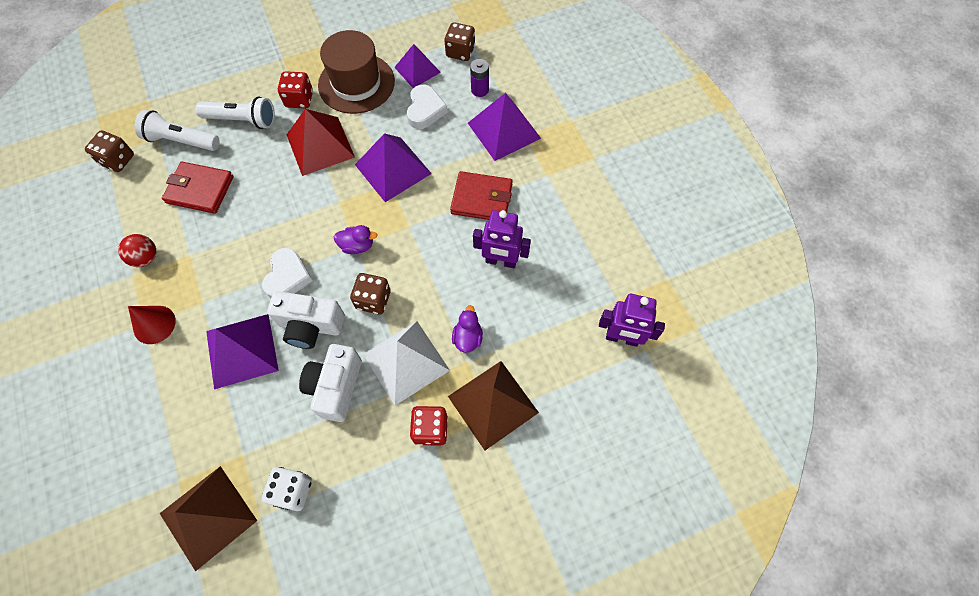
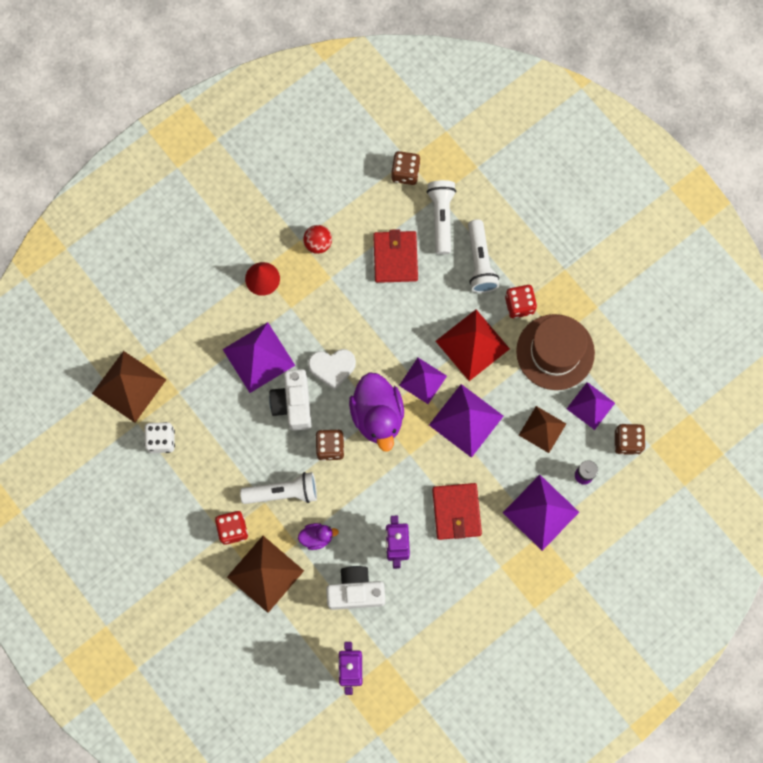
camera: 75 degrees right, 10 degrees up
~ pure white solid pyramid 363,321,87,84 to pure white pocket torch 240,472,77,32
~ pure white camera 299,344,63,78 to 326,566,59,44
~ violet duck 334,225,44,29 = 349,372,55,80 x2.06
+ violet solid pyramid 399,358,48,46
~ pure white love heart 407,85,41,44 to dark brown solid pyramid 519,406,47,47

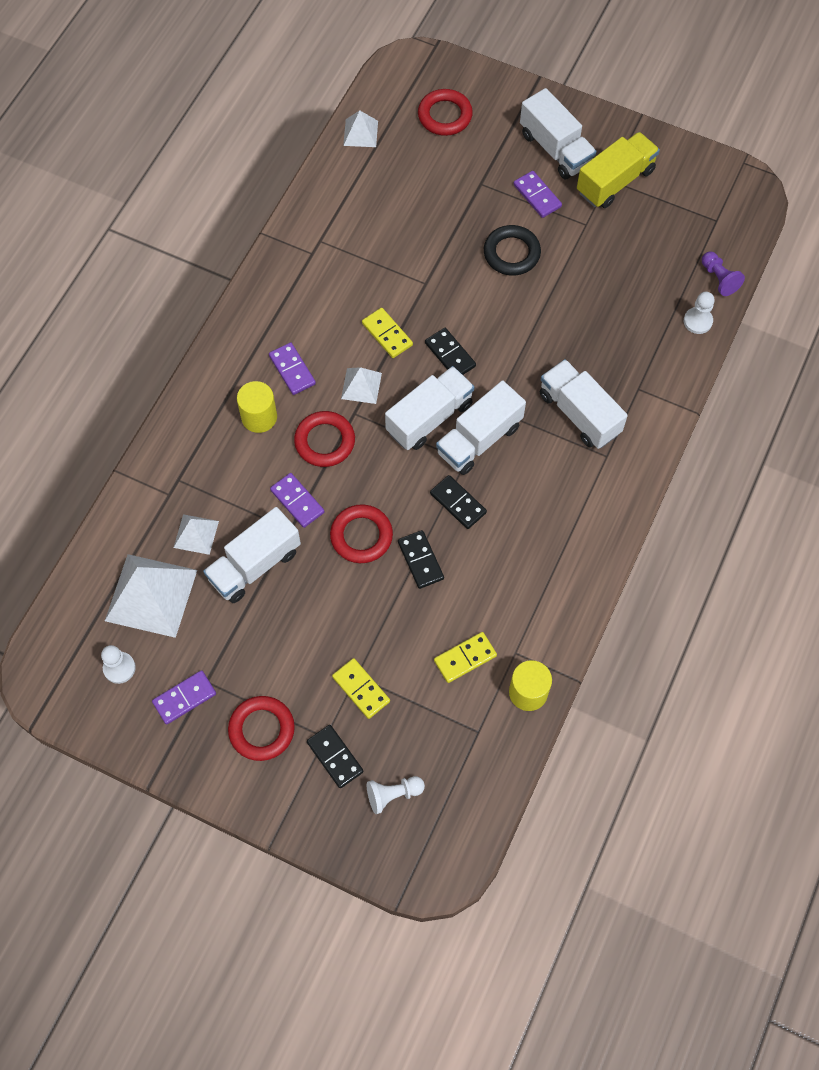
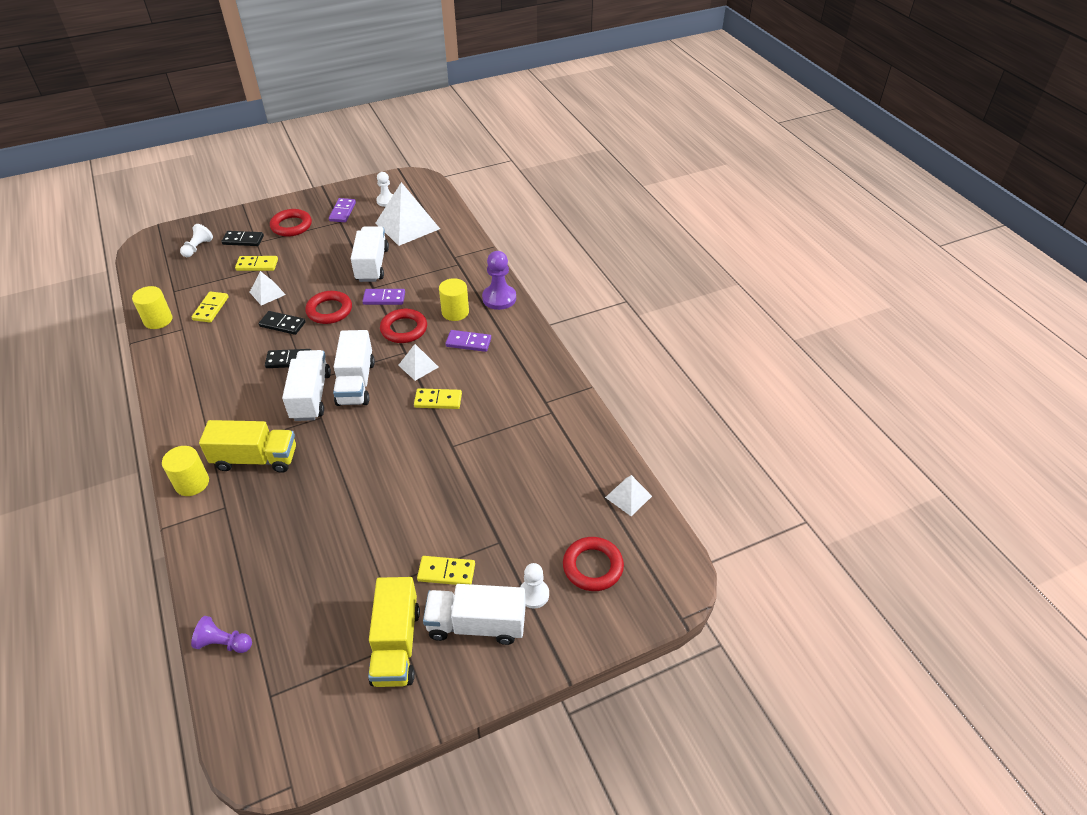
camera: 130 degrees right, 20 degrees down
+ yellow solid cylinder 162,446,47,50
~ pure white truck 540,359,88,90 to yellow truck 199,420,97,53
~ pure white solid pyramid 174,514,45,41 to 250,271,36,34
~ violet domino tile 513,171,49,47 to yellow domino tile 417,556,58,29
+ violet chess pawn 482,251,34,59
~ pure white chess pawn 684,292,31,42 to 520,563,29,46
- black domino tile 425,328,51,47
- black hoop 484,225,57,51

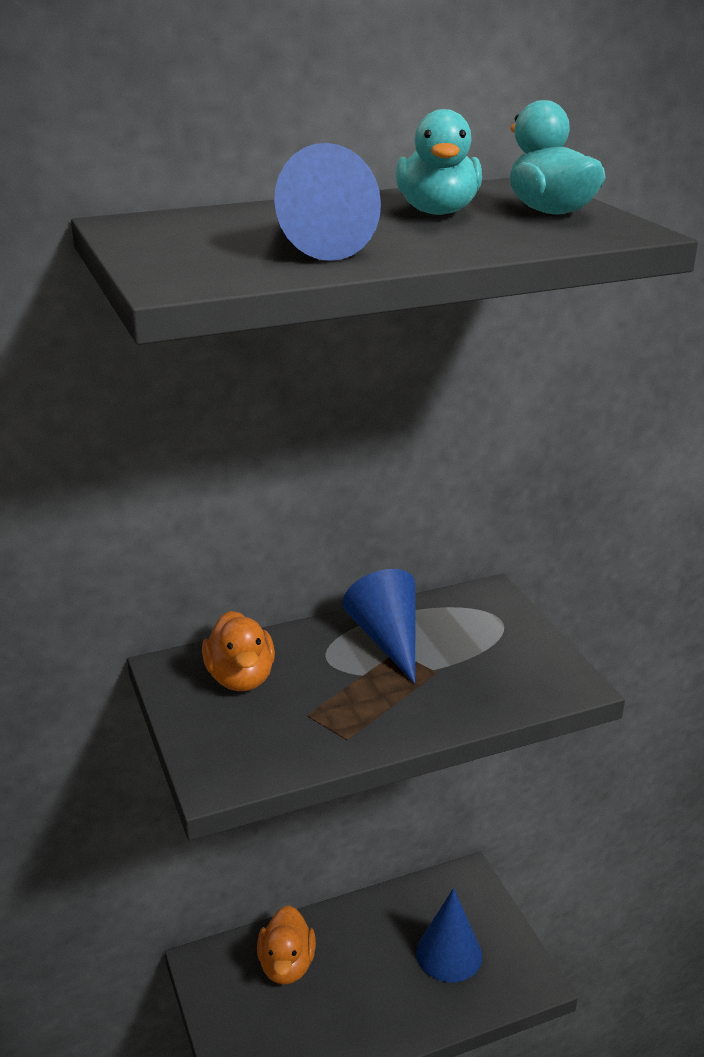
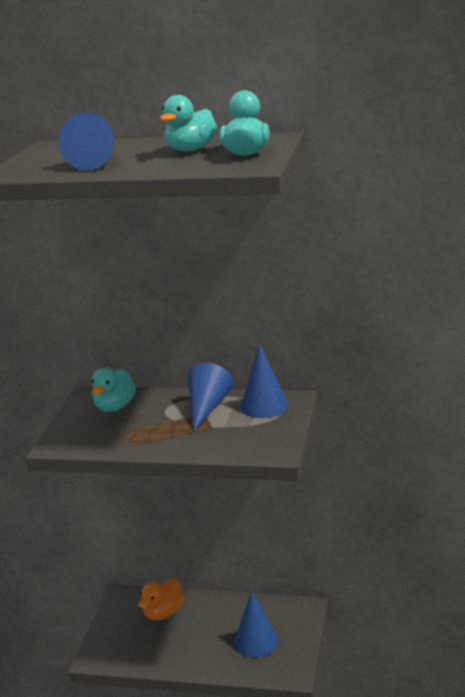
camera: 35 degrees right, 5 degrees down
~ orange-coloured duck 202,611,73,80 to teal duck 91,368,45,44
+ cobalt solid cone 241,344,48,74

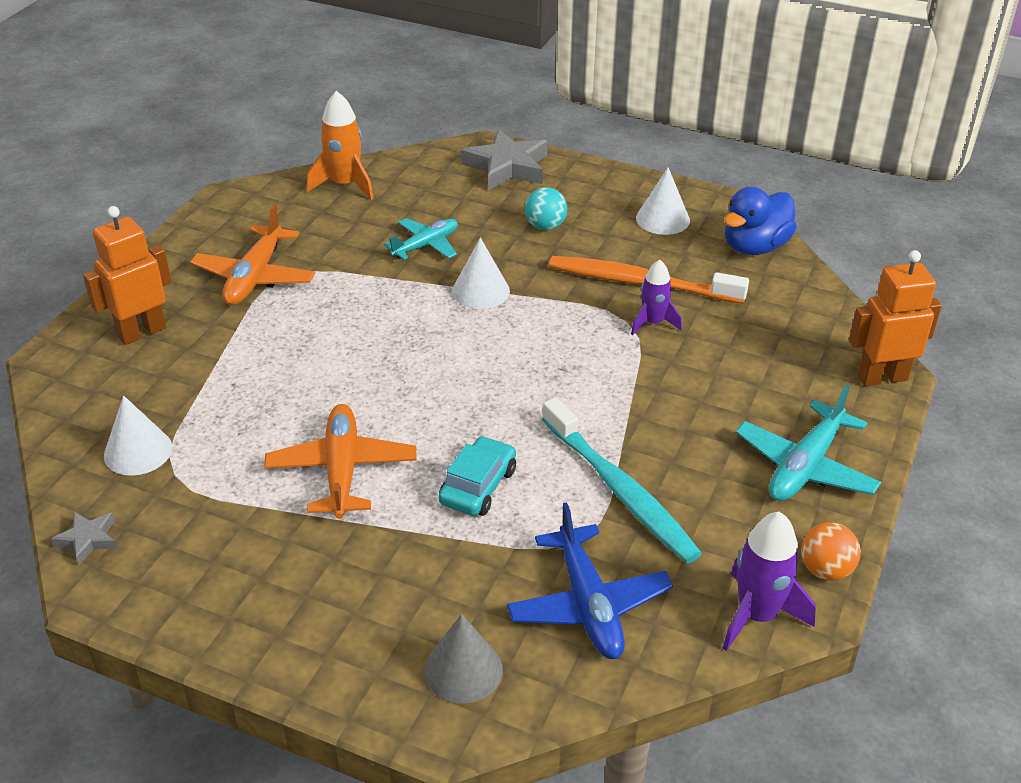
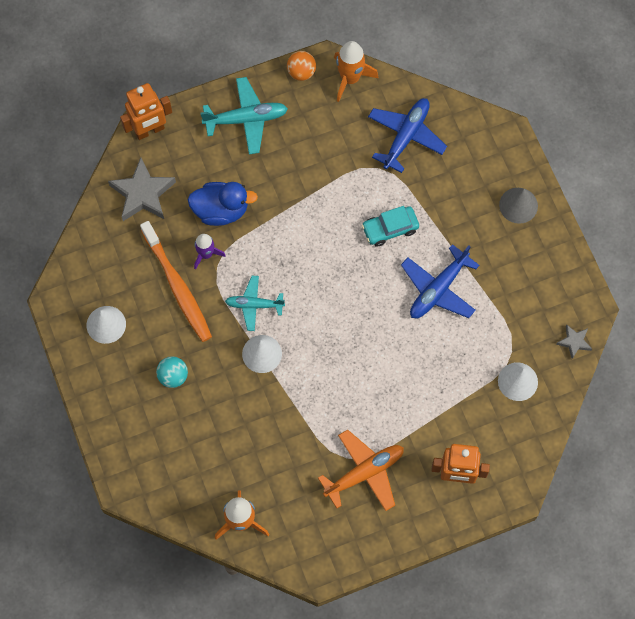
camera: 135 degrees left, 30 degrees up
~ grey five-pointed star 461,129,87,61 to 108,158,68,63
~ orange-coloured robot figure 849,250,93,136 = 120,83,52,57 60 degrees counterclockwise
~ cobalt duck 724,187,73,68 to 188,182,70,44
~ teal toy plane 384,218,74,42 to 225,276,60,55
~ violet spaceship 722,512,94,139 to orange-coloured spaceship 334,41,44,61
~ orange-coloured toy plane 264,404,153,115 to cobalt toy plane 401,244,78,74
~ grey solid cone 424,614,79,90 to 499,188,39,36
- teal dental brush 542,397,160,166

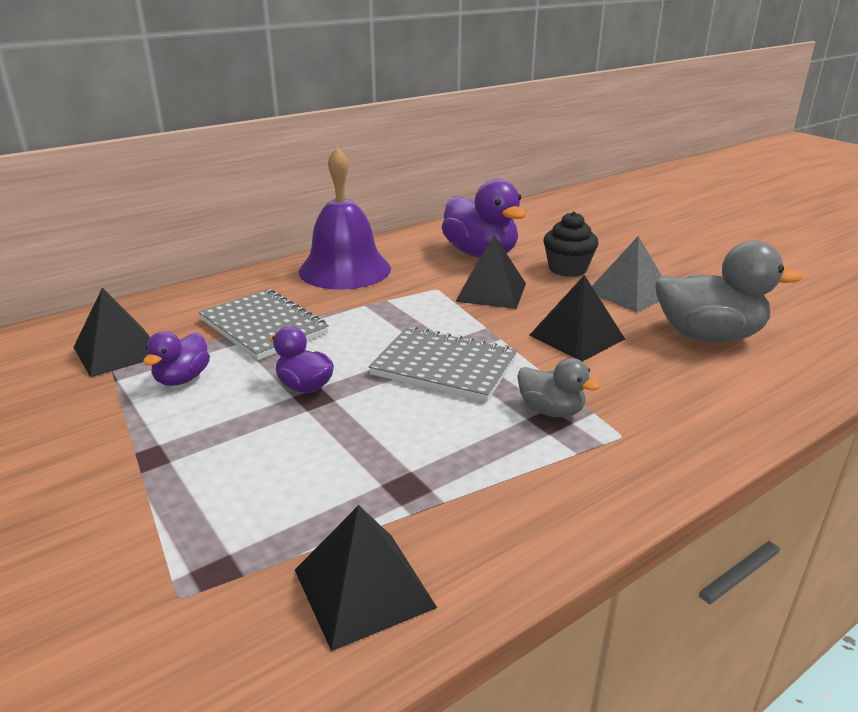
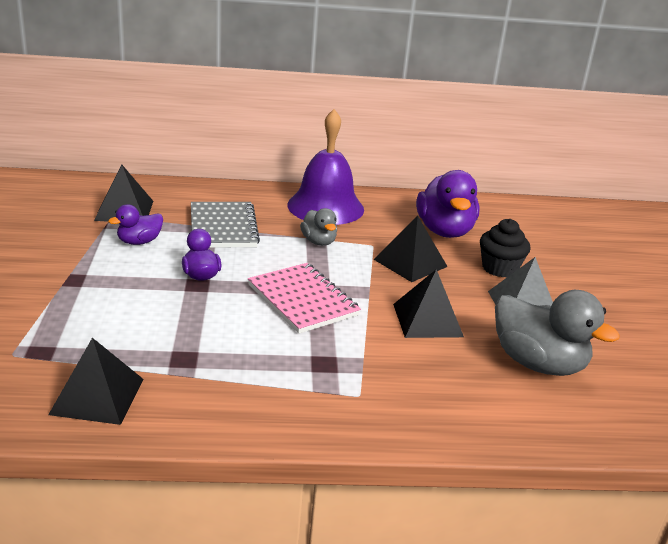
camera: 30 degrees right, 0 degrees up
~ grey exercise book 369,326,148,76 to rose-pink exercise book 248,263,113,71
~ grey duck 517,358,83,59 to 300,208,37,38

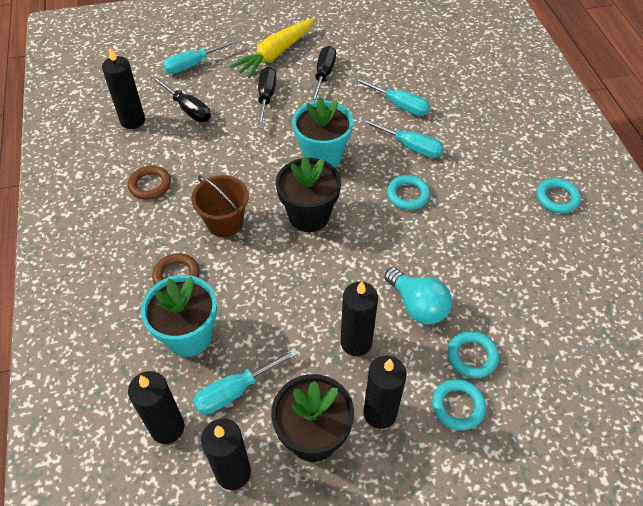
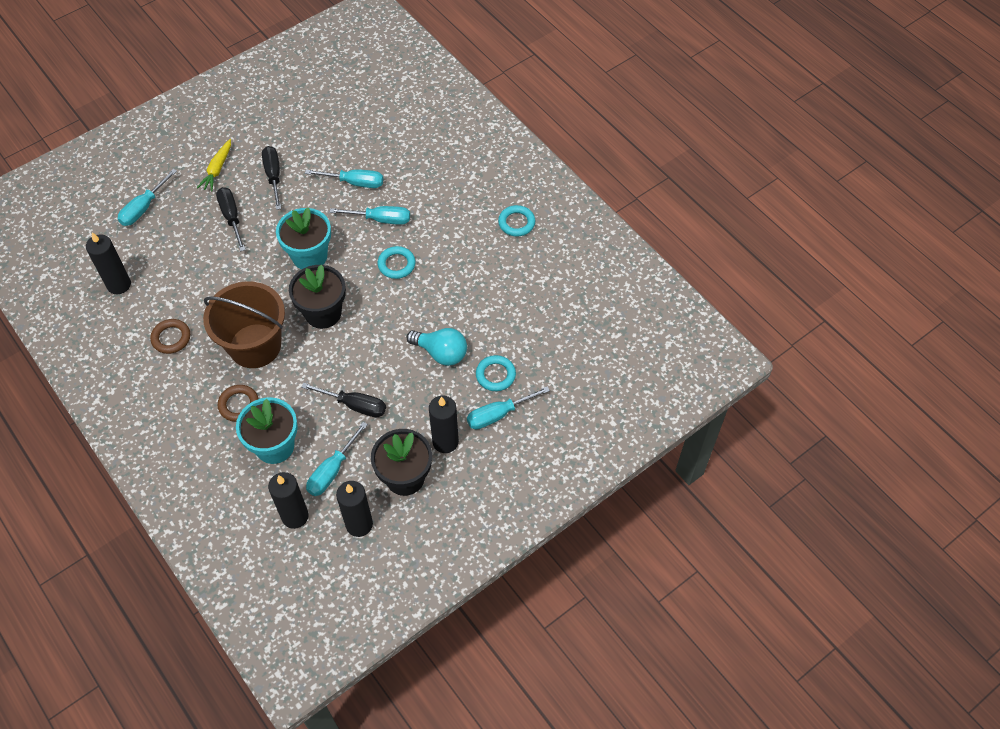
camera: 25 degrees left, 5 degrees up
~ yellow root vegetable 230,18,84,60 = 197,139,34,53 x0.63
~ dark brown pail 191,175,58,62 = 203,281,82,87 x1.59
~ black hand screwdriver 152,76,59,46 to 301,382,85,35
~ teal hoop 432,379,54,51 to teal hand screwdriver 467,386,83,43
- black pillar candle 341,281,37,75

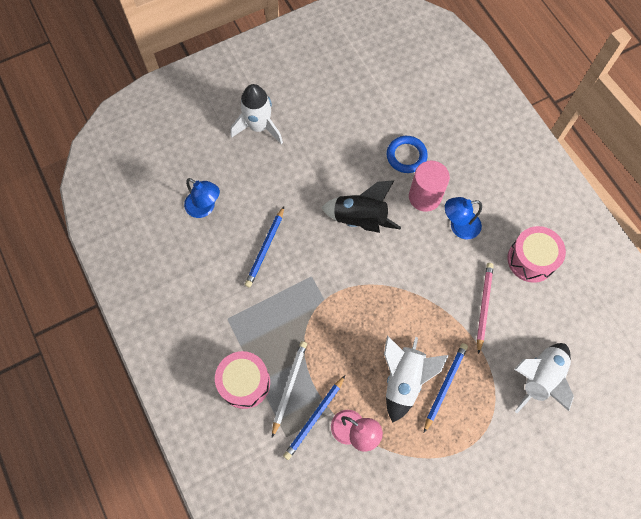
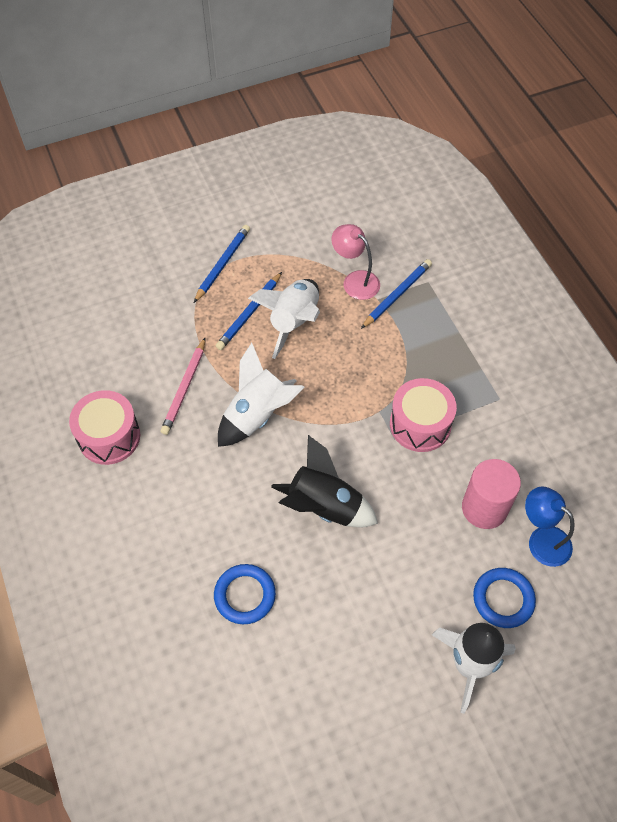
camera: 175 degrees left, 10 degrees down
~ cobalt lead pencil 245,206,39,81 to 194,225,56,78
~ pure white spaceship 514,343,60,70 to 218,343,87,104
~ rose-pink drum 215,351,55,58 to 390,378,67,74
~ rose-pink solid cylinder 409,161,41,51 to 462,459,59,70
+ cobalt hoop 473,568,63,60
- pure white lead pencil 272,341,35,96
- cobalt reading lamp 445,197,37,42

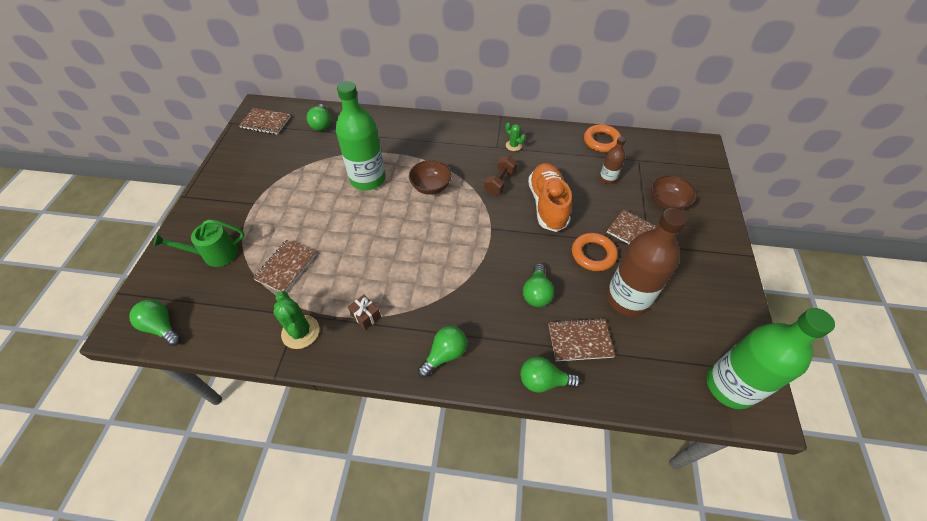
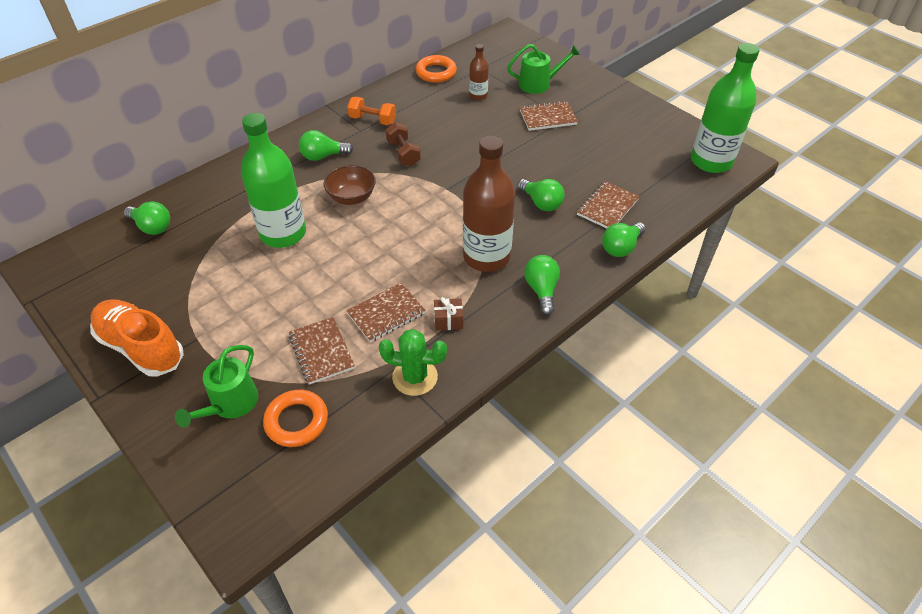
camera: 50 degrees left, 5 degrees down
~ orange-coloured lace-up shoe 528,163,44,69 to 90,299,94,77
~ orange-coloured hoop 572,233,46,38 to 263,390,65,57
~ emerald lightbulb 129,300,52,46 to 299,130,54,31
~ dark brown exercise book 239,108,52,27 to 346,283,80,59
~ emerald saguaro cactus 506,122,20,29 to orange-coloured dumbbell 347,97,49,28
~ dark brown drink bottle 607,208,80,109 to 463,136,52,136
~ dark brown serving bowl 651,175,46,35 to emerald watering pot 507,44,73,50

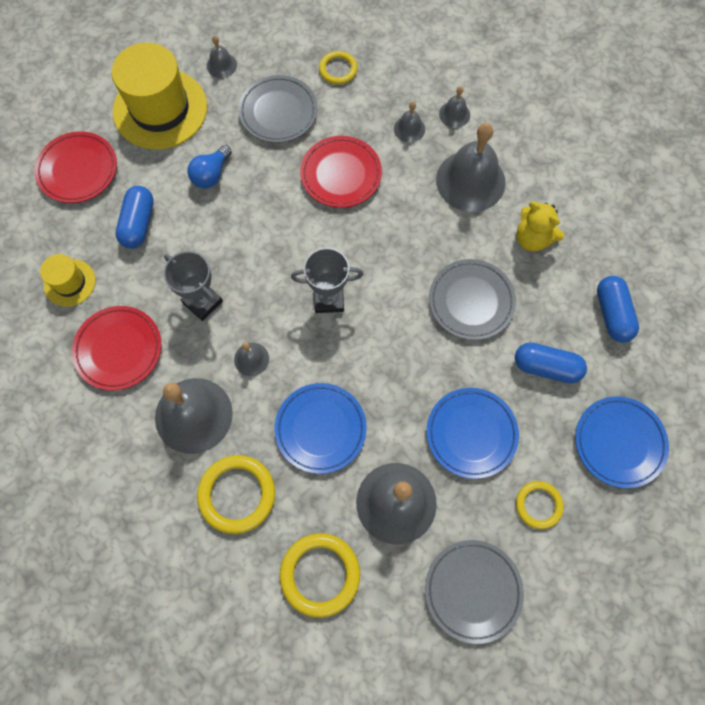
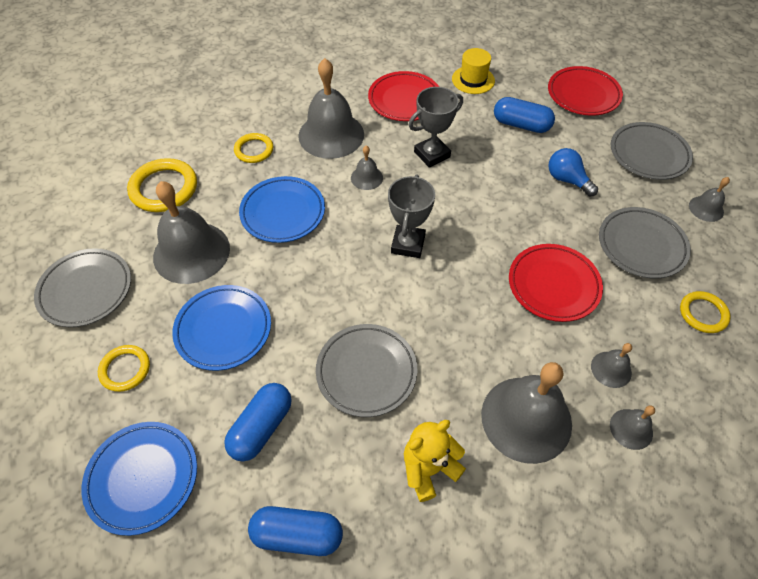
camera: 105 degrees right, 15 degrees down
~ yellow hoop 197,455,78,79 = 234,133,39,30 x0.61
~ yellow top hat 111,42,96,107 to grey flat dish 611,122,82,58

